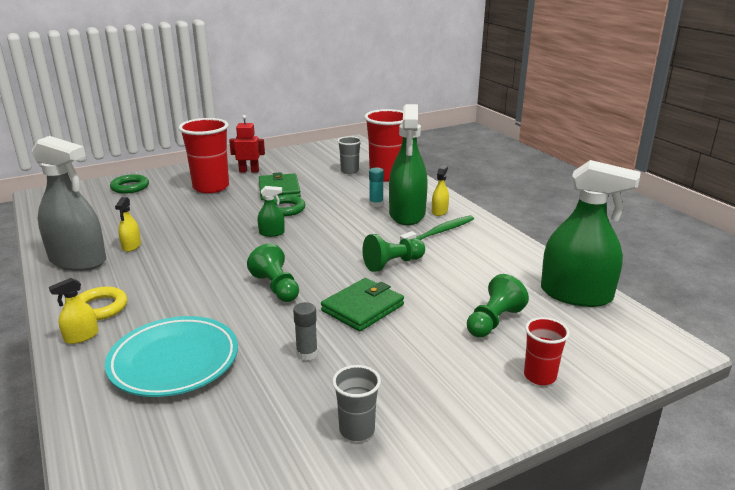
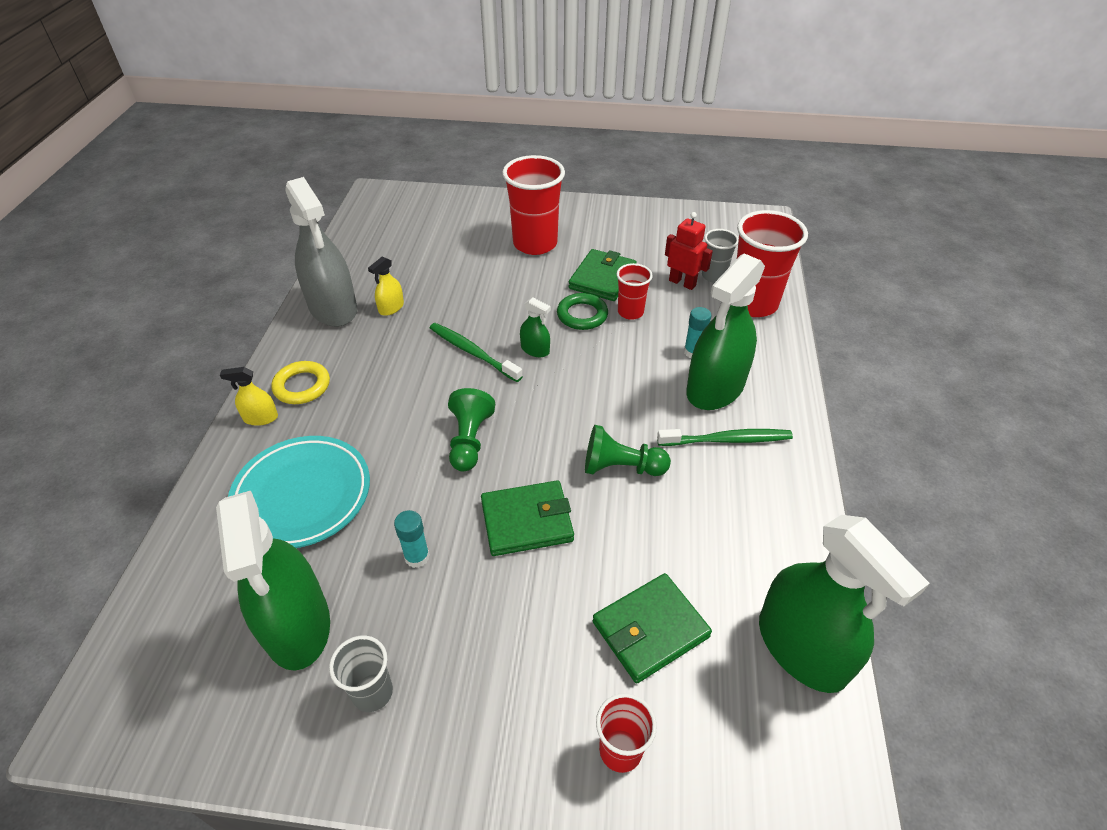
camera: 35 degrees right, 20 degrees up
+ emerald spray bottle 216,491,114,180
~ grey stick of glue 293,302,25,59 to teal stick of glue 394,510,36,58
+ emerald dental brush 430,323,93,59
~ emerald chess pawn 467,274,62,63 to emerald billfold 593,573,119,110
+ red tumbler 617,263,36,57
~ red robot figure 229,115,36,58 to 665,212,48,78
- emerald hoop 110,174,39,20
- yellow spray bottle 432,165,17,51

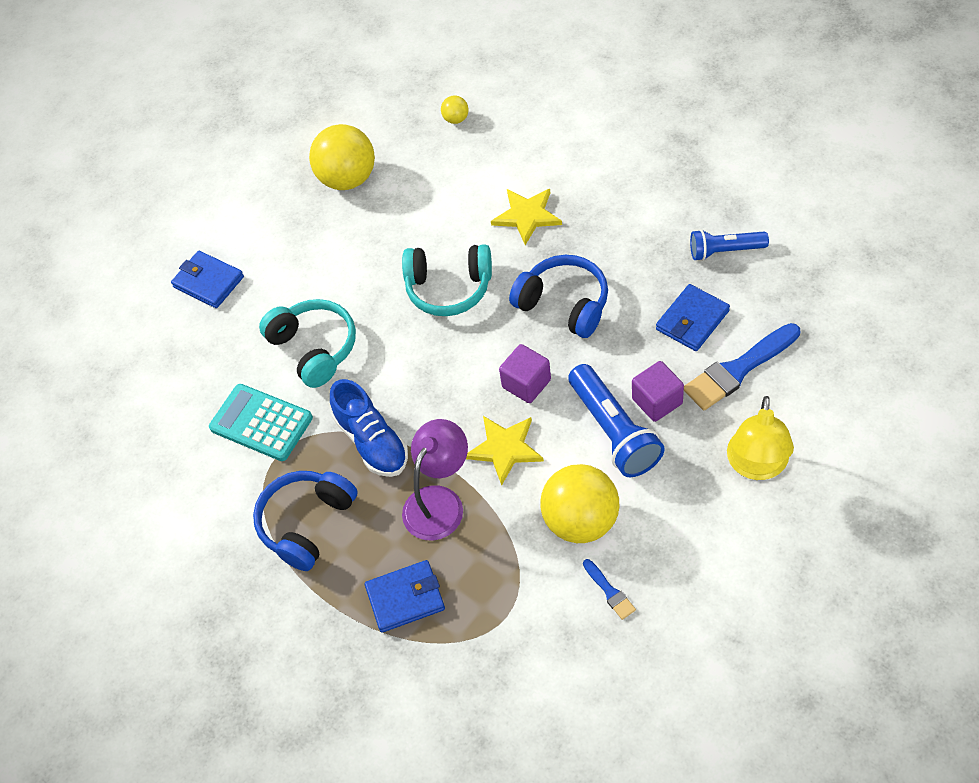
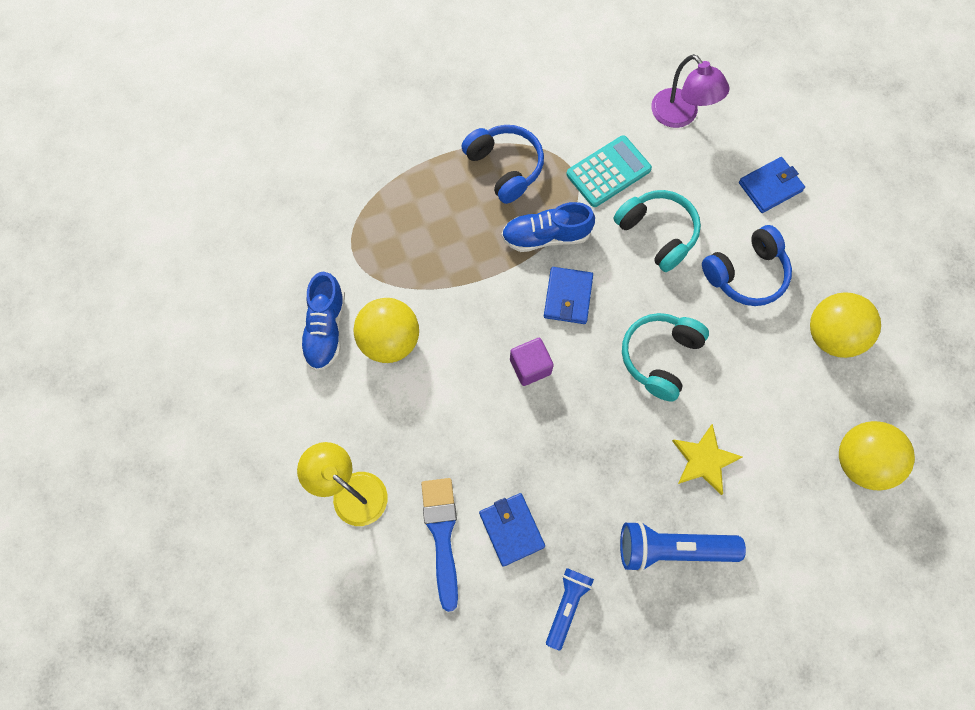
camera: 110 degrees right, 15 degrees up
~ cobalt brush 583,559,53,61 to cobalt lace-up shoe 300,272,45,99
~ cobalt billfold 365,560,80,73 to 544,267,49,57
~ teal over-ear headphones 259,299,97,89 = 613,190,88,82 120 degrees counterclockwise
~ cobalt pocket torch 568,364,97,113 to 620,521,126,51
~ violet reading lamp 402,419,66,122 to 651,54,79,74
~ cobalt over-ear headphones 509,255,99,83 to 702,225,90,81
~ yellow play ball 441,95,28,29 = 839,421,76,69 x2.26
- yellow five-pointed star 466,416,78,70
- violet block 632,361,52,61

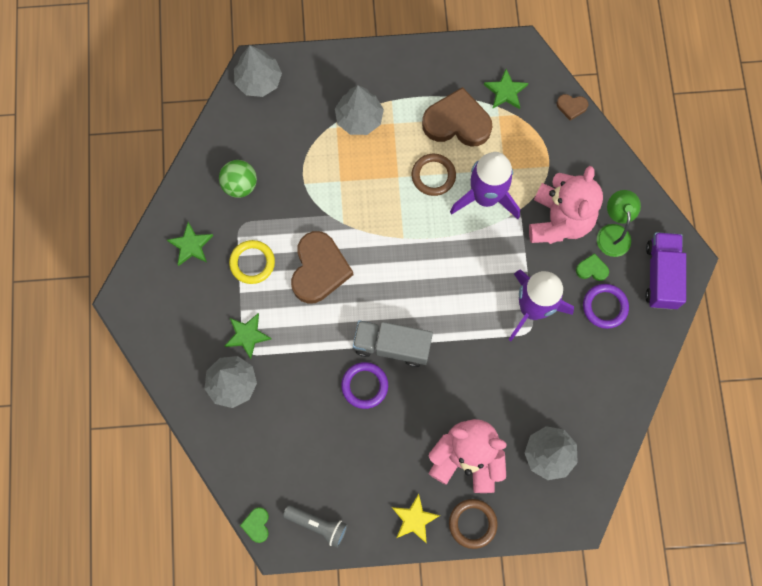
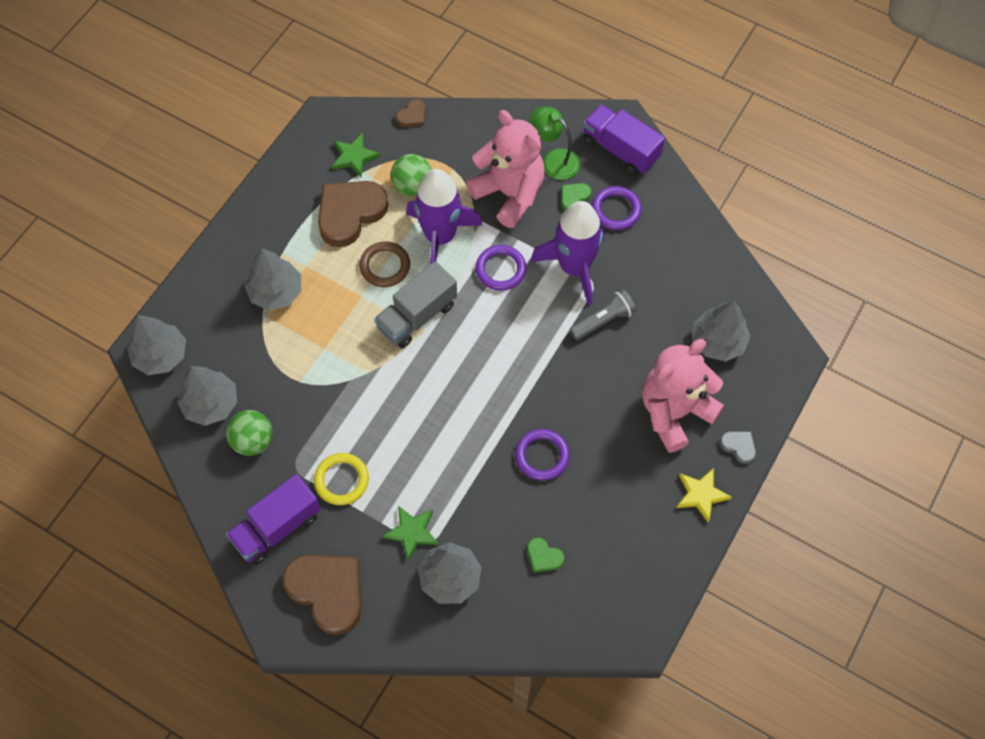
camera: 55 degrees left, 10 degrees down
+ grey fir tree 177,366,60,60
~ emerald five-pointed star 167,222,46,44 to violet truck 226,474,95,91
~ dark brown love heart 291,231,62,73 to 282,555,79,80
~ grey truck 353,320,80,47 to 374,261,83,87
+ emerald play ball 391,154,41,42
+ violet hoop 476,245,51,46
~ emerald love heart 240,507,29,36 to 527,537,38,35
~ grey pocket torch 283,505,64,43 to 569,289,67,51
~ dark brown hoop 449,499,49,50 to grey love heart 720,431,36,33

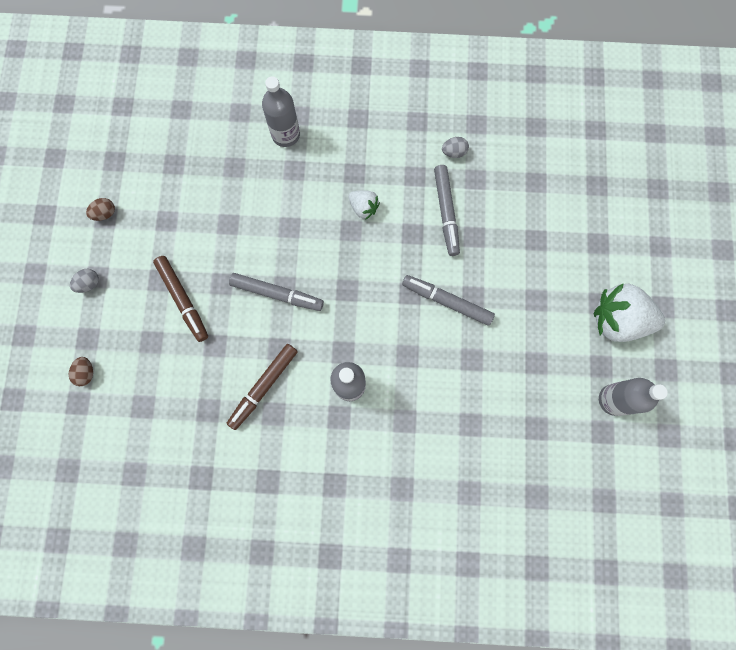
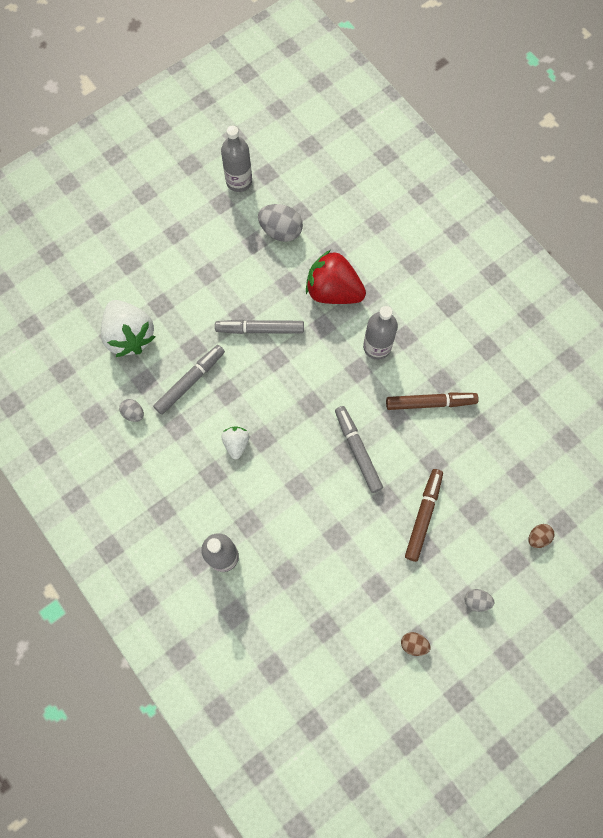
camera: 130 degrees left, 5 degrees down
~ pure white toy strawberry 594,283,71,59 to 101,300,55,57
~ grey felt pen 402,275,93,51 = 215,319,89,15 105 degrees clockwise
+ grey toy egg 258,204,45,38
+ red toy strawberry 306,250,60,54

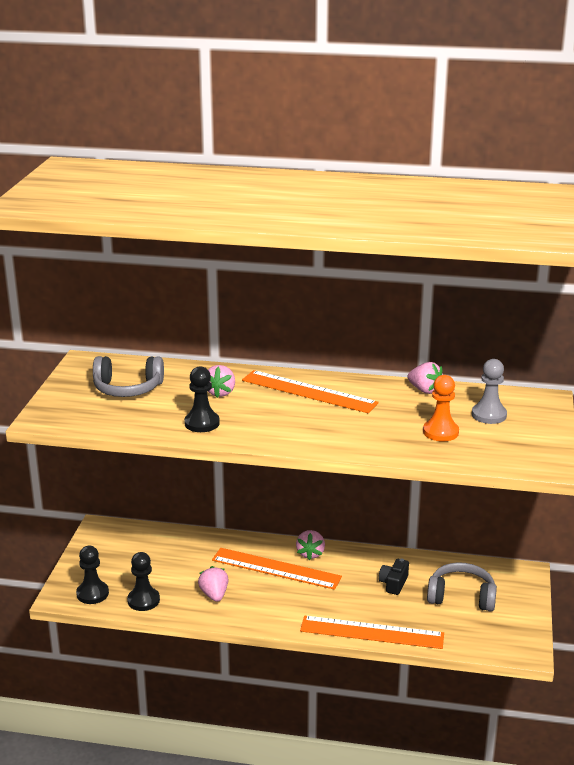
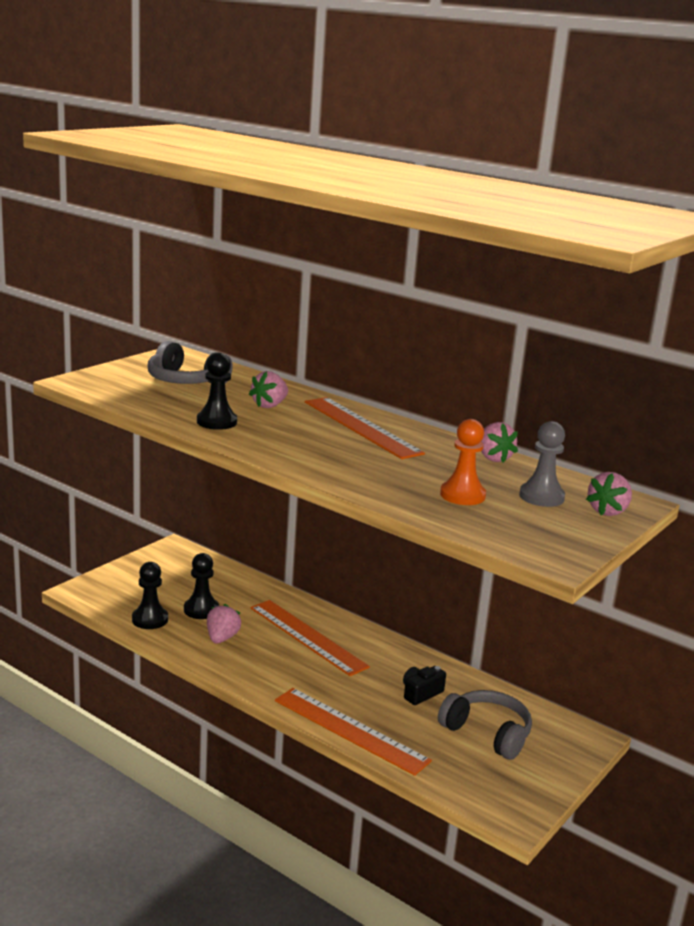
camera: 25 degrees right, 5 degrees down
~ black chess pawn 76,546,33,58 to 184,553,35,66
~ rose-pink toy strawberry 296,530,29,30 to 586,472,46,44

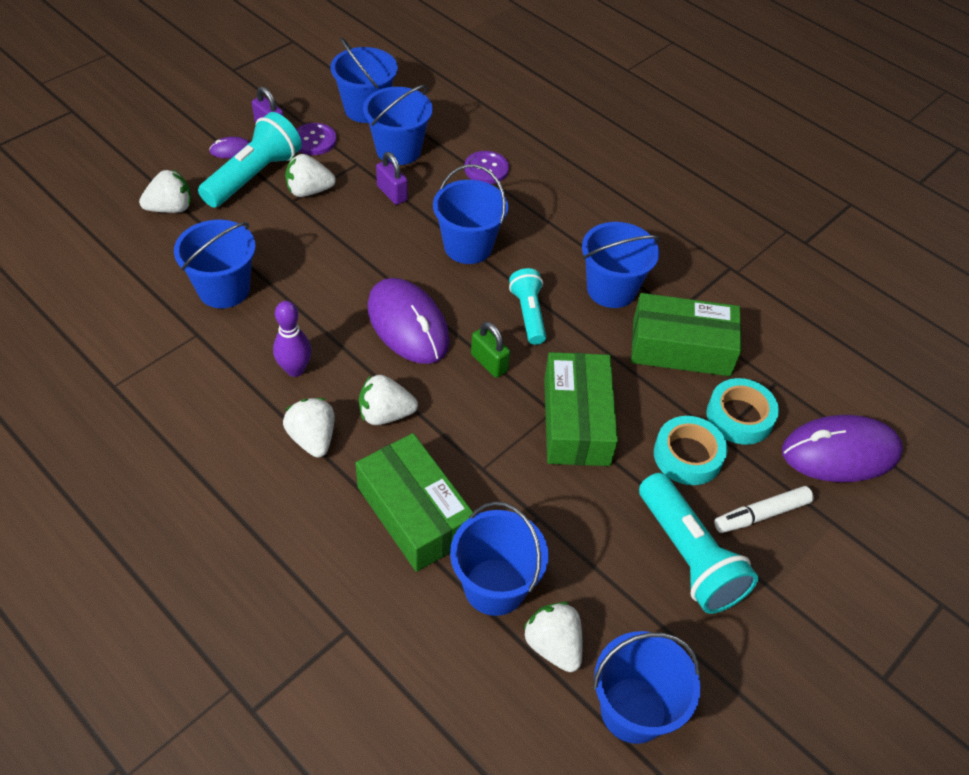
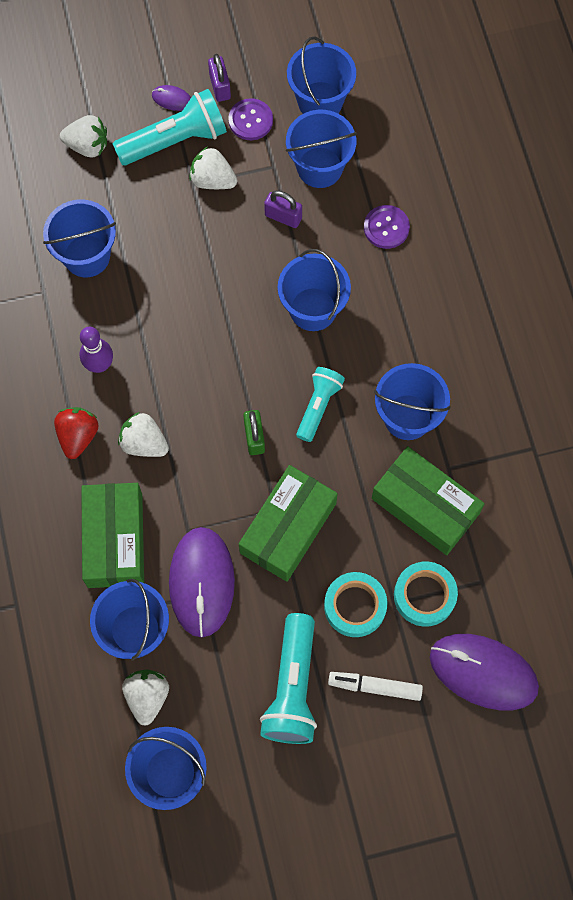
camera: 35 degrees right, 20 degrees up
~ pure white toy strawberry 283,398,52,60 to red toy strawberry 54,407,45,52
~ violet PC mouse 367,278,83,86 to 169,527,66,110
~ violet lock 376,152,32,53 = 264,190,38,38 60 degrees counterclockwise

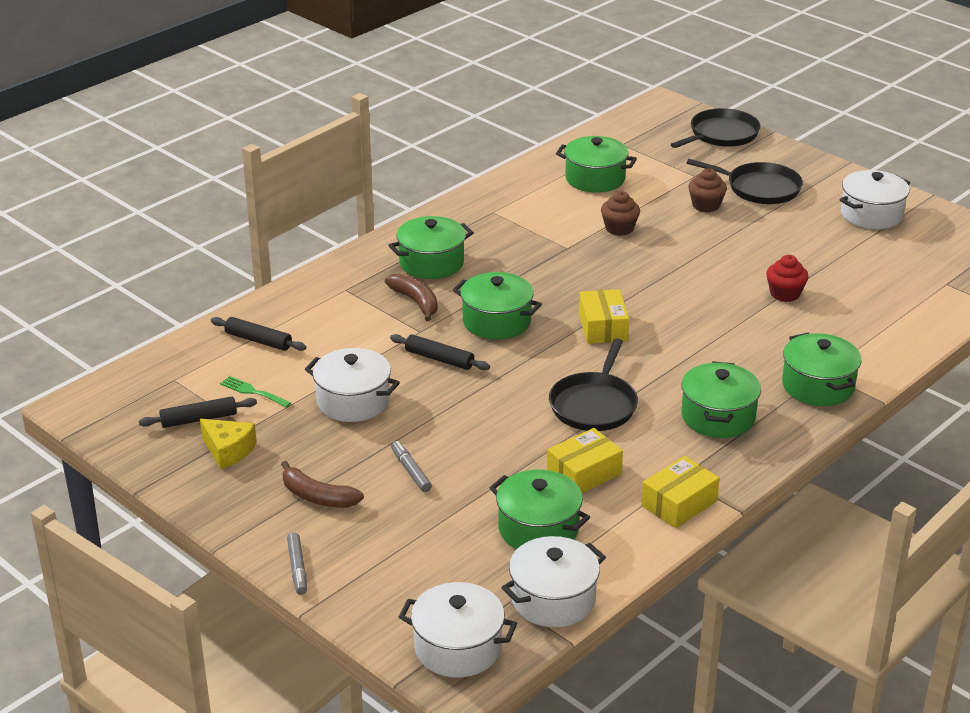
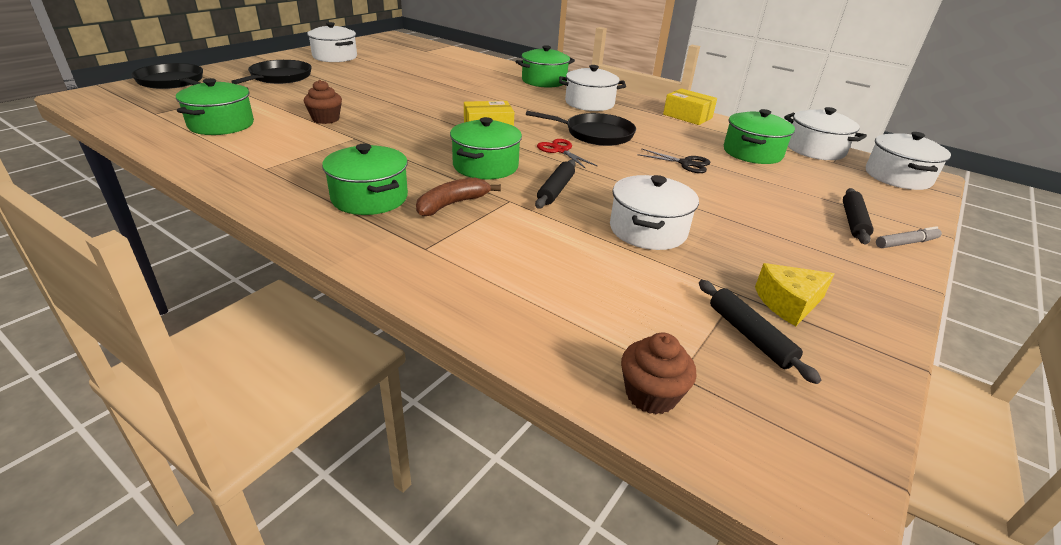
camera: 100 degrees left, 0 degrees up
+ red shears 537,139,61,30
~ emerald stockpot 681,361,80,77 to pure white stockpot 559,65,67,46
~ dark brown cupcake 688,168,39,44 to 621,333,75,82
+ black shears 637,148,74,25
~ yellow cheese wedge 200,419,57,50 = 755,263,79,63 135 degrees counterclockwise
~ black rolling pin 211,317,95,34 to 843,188,30,56
- emerald fork 220,376,71,32
- dark brown toy banana 281,461,83,47
- grey felt pen 391,441,41,51
- yellow box 547,428,76,65
- red cupcake 766,255,42,47

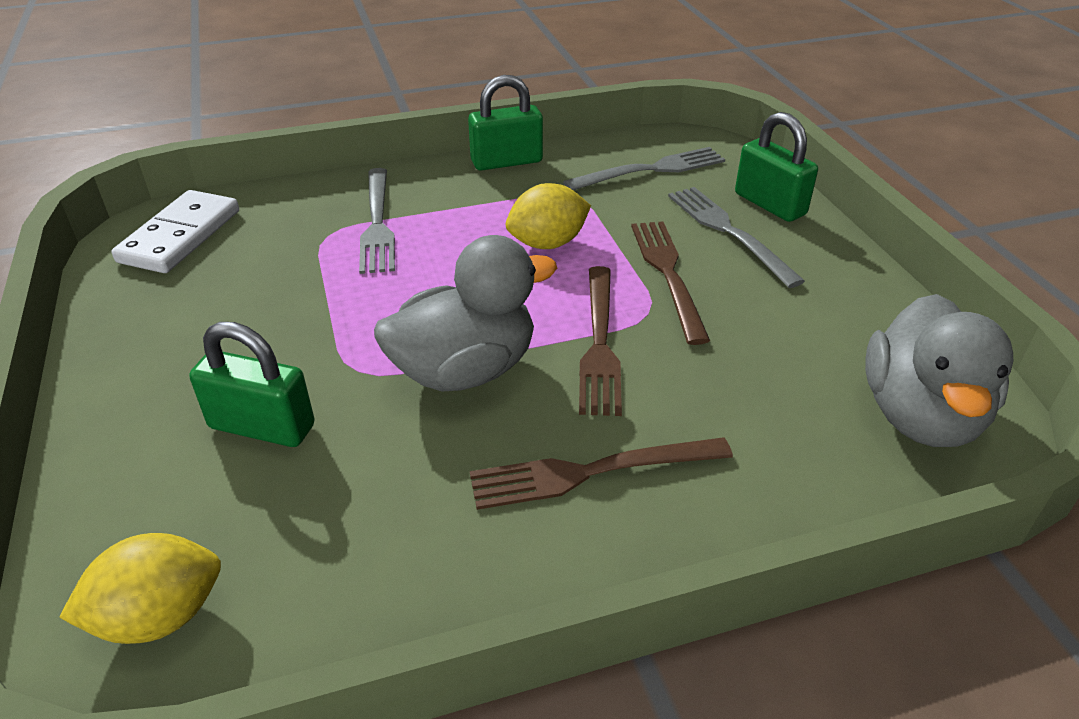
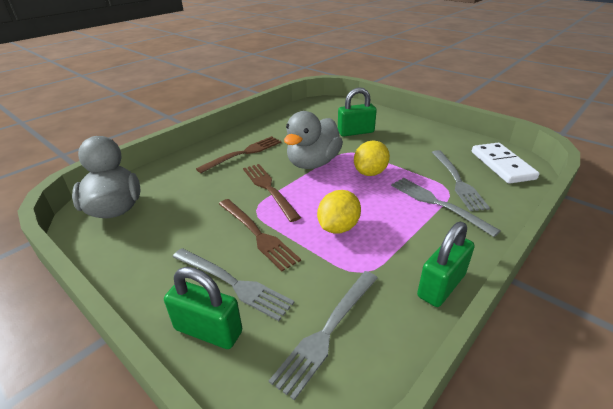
camera: 150 degrees right, 5 degrees down
~ yellow lemon 59,533,162,111 to 354,141,36,35
+ grey fork 432,150,58,61

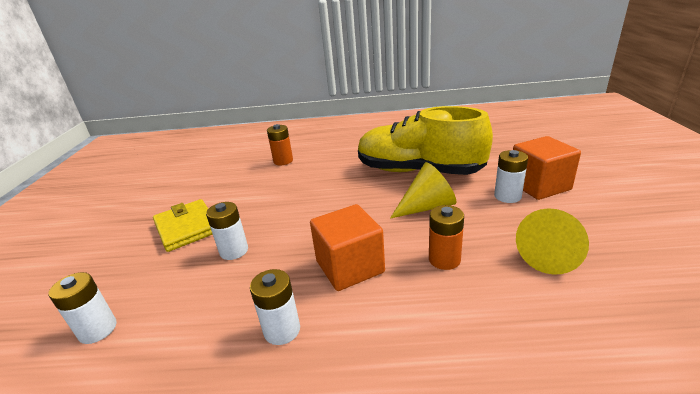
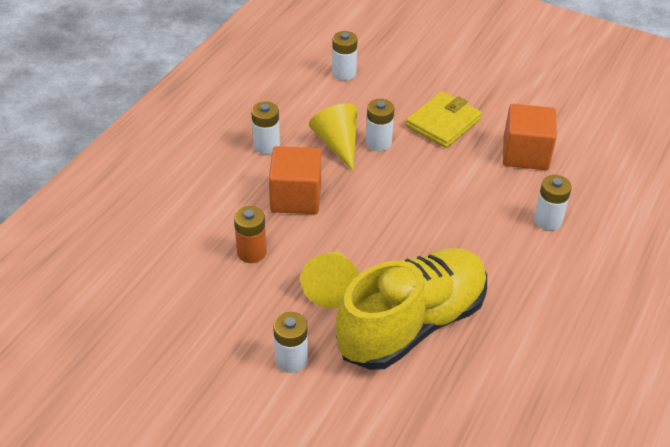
camera: 115 degrees right, 15 degrees up
~ yellow solid cone 516,208,73,67 to 309,103,49,67
~ yellow billfold 153,199,60,53 = 406,91,76,57 45 degrees counterclockwise
~ orange-coloured block 513,136,68,64 to 503,104,54,66
~ orange-coloured AA battery 267,124,26,41 to pure white AA battery 534,175,38,55

